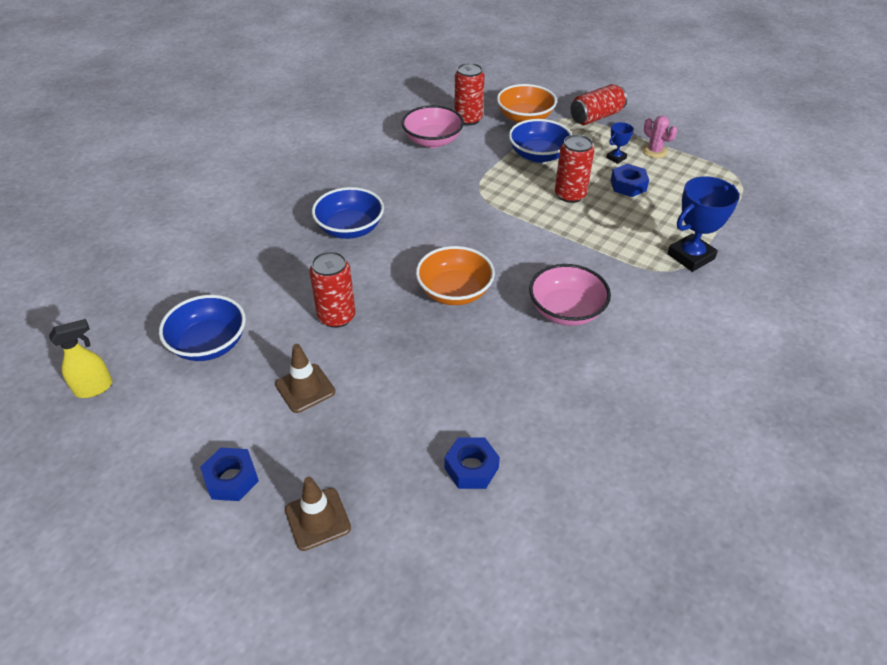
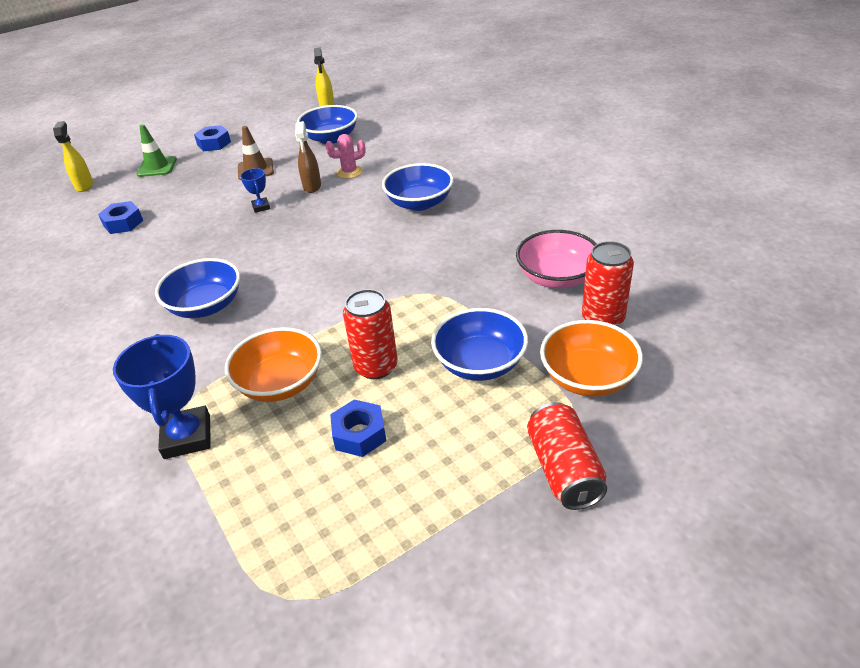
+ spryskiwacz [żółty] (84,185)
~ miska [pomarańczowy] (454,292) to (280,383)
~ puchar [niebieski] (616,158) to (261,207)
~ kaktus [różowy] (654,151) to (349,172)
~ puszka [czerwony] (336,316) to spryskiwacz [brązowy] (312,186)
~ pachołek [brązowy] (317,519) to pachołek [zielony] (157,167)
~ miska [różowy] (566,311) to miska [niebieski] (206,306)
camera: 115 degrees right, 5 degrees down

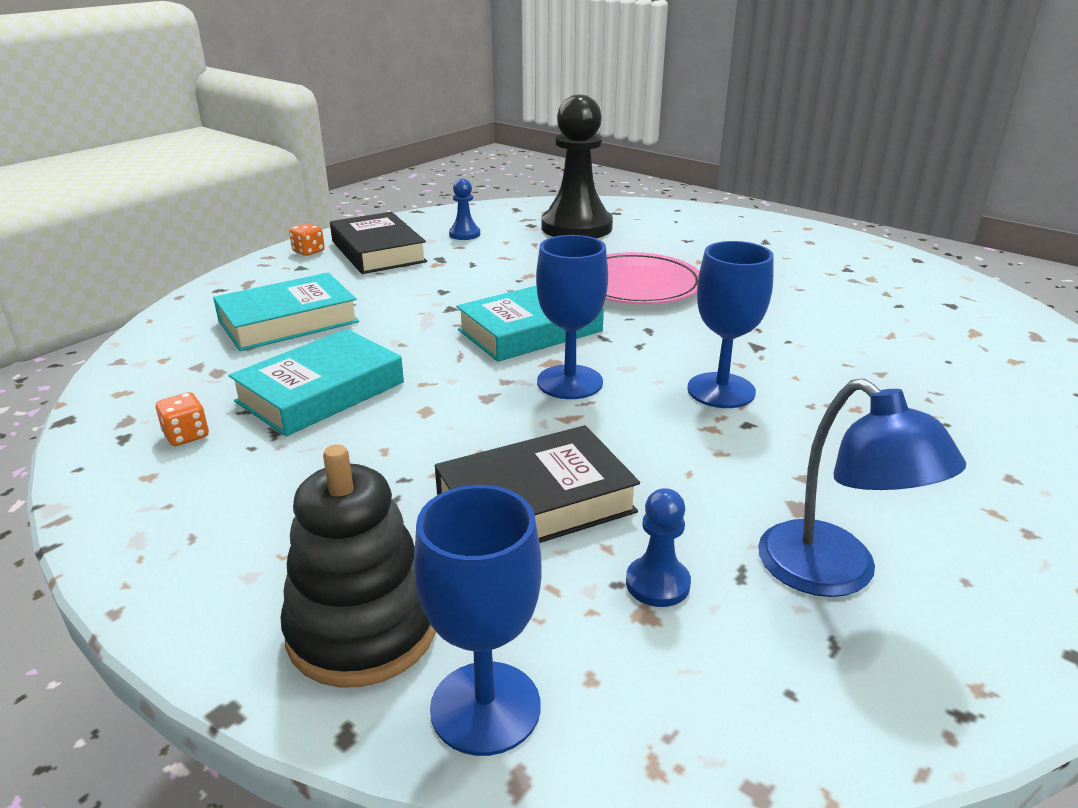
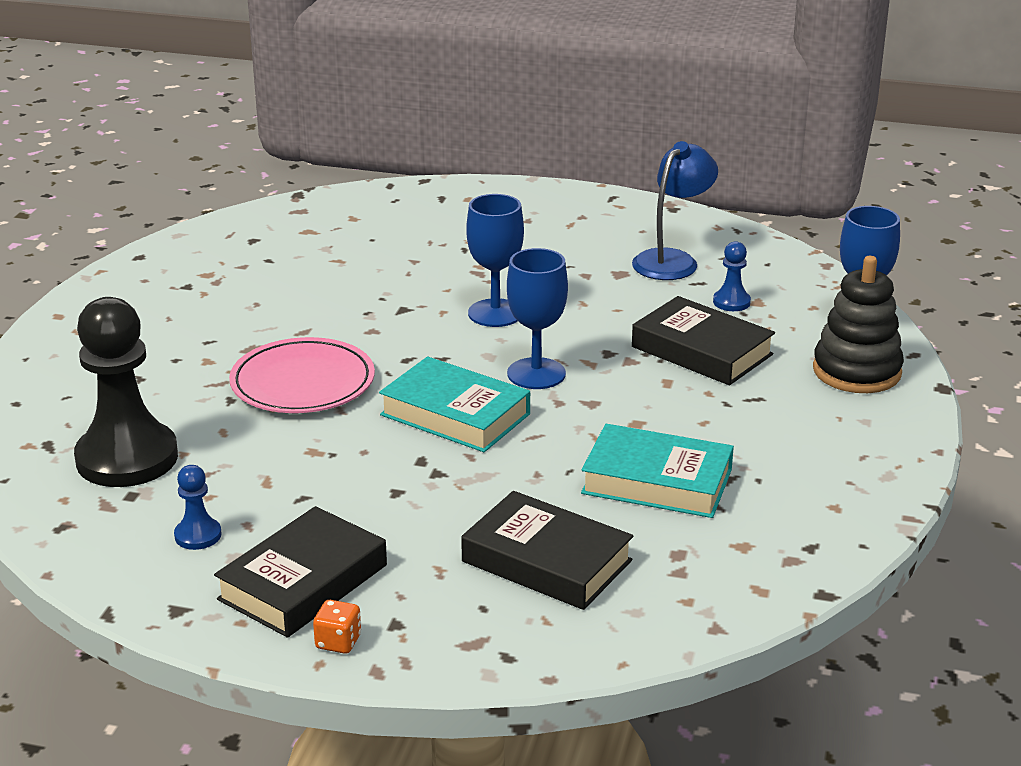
- kostka do gry [pomarańczowy] (186,435)
~ książka [turkusowy] (288,321) to książka [czarny] (546,561)
camera: 115 degrees left, 0 degrees up

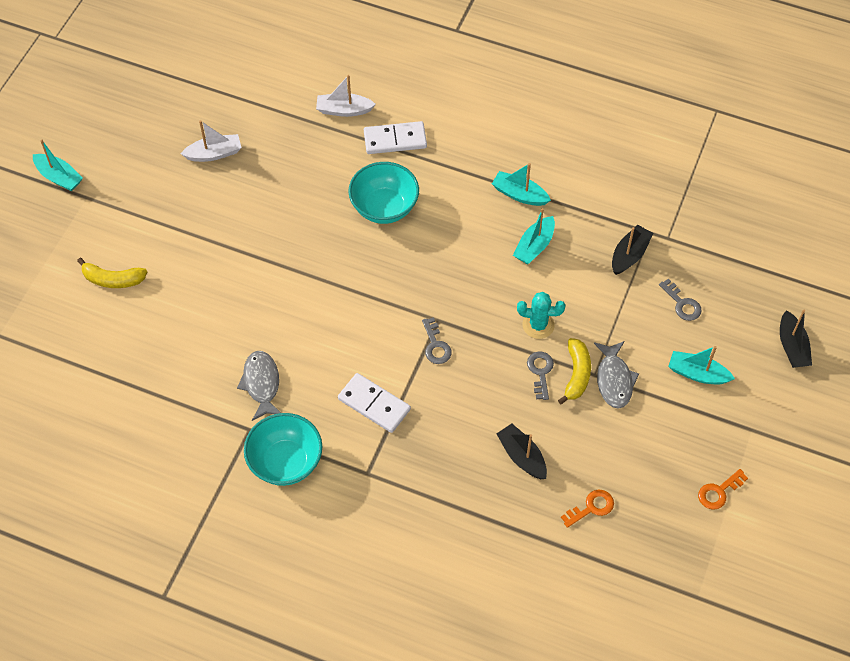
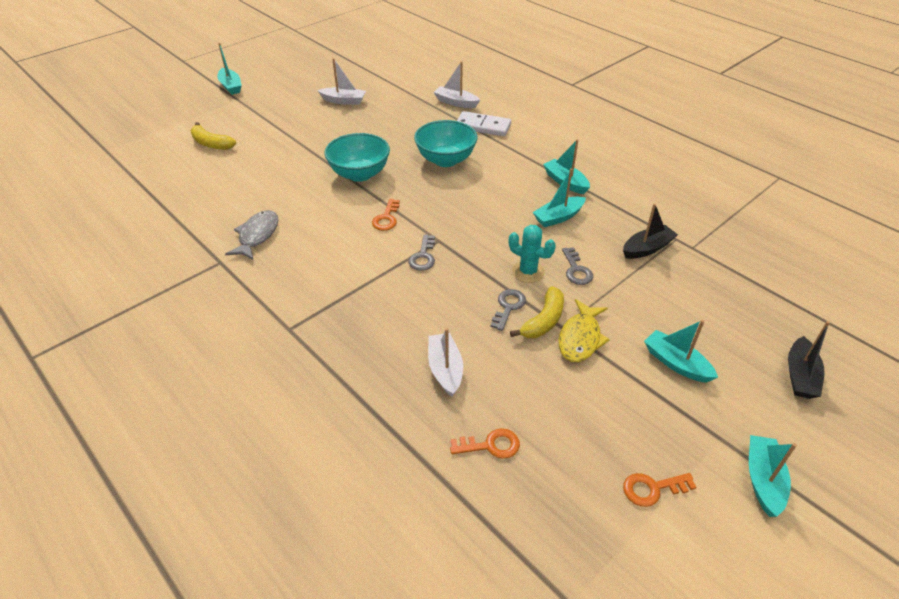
- kostka domina [biały] (374,404)
+ klucz [pomarańczowy] (386,218)
+ łódka [turkusowy] (763,480)
~ miska [turkusowy] (285,462) to (359,174)
~ klucz [szary] (682,304) to (576,270)
~ łódka [czarny] (522,456) to łódka [biały] (445,369)
~ ryba [szary] (614,380) to ryba [żółty] (580,338)
camera: 25 degrees right, 15 degrees down

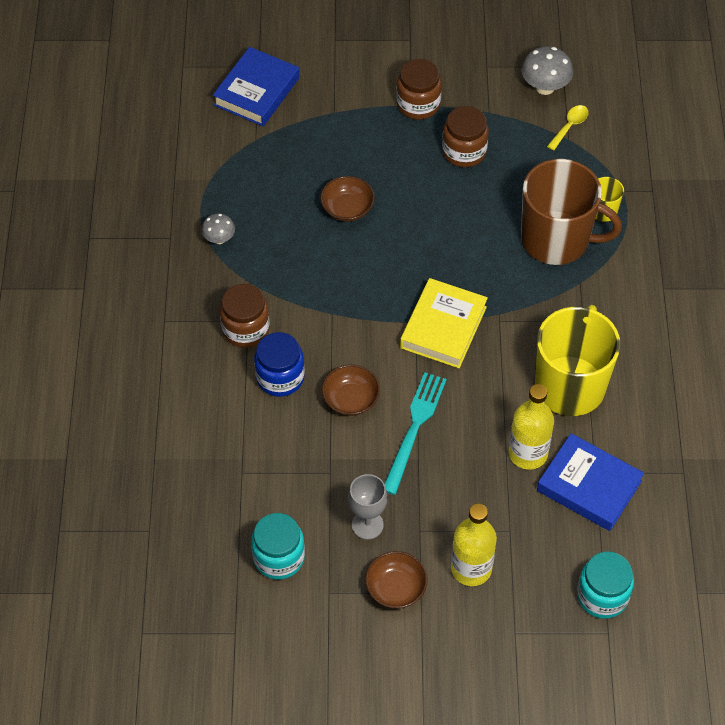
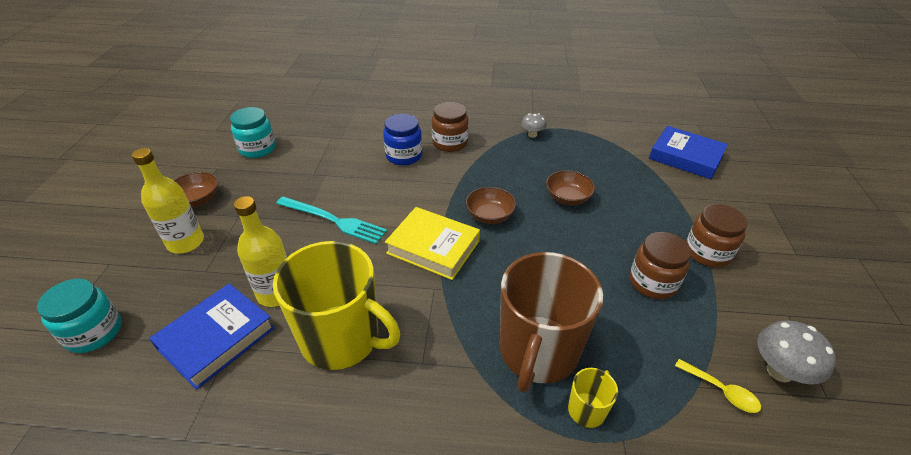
- kielich [szary] (367,525)
~ miska [brązowy] (351,399) to (489,216)
camera: 95 degrees right, 15 degrees down

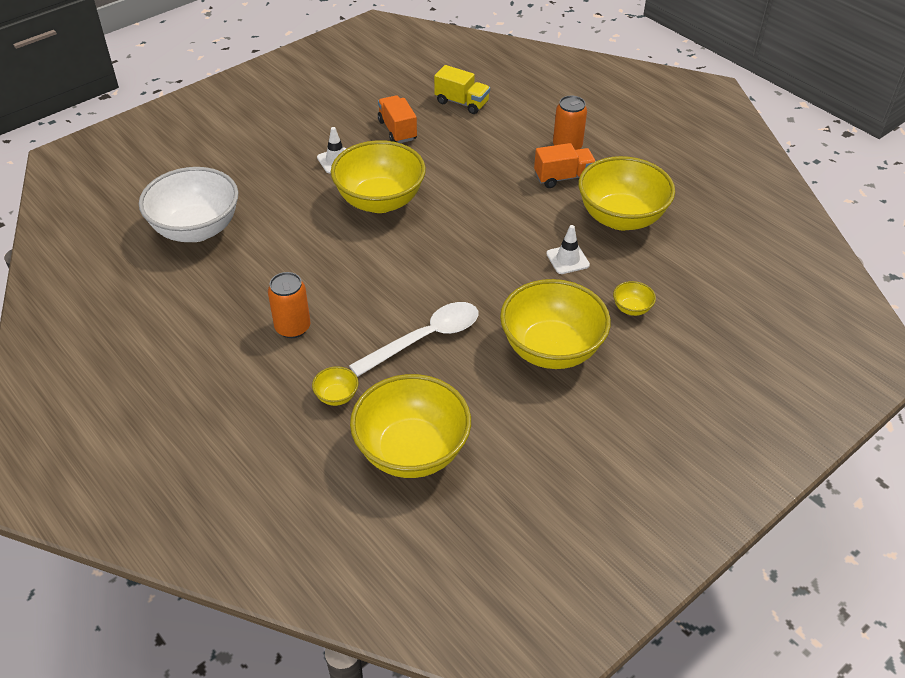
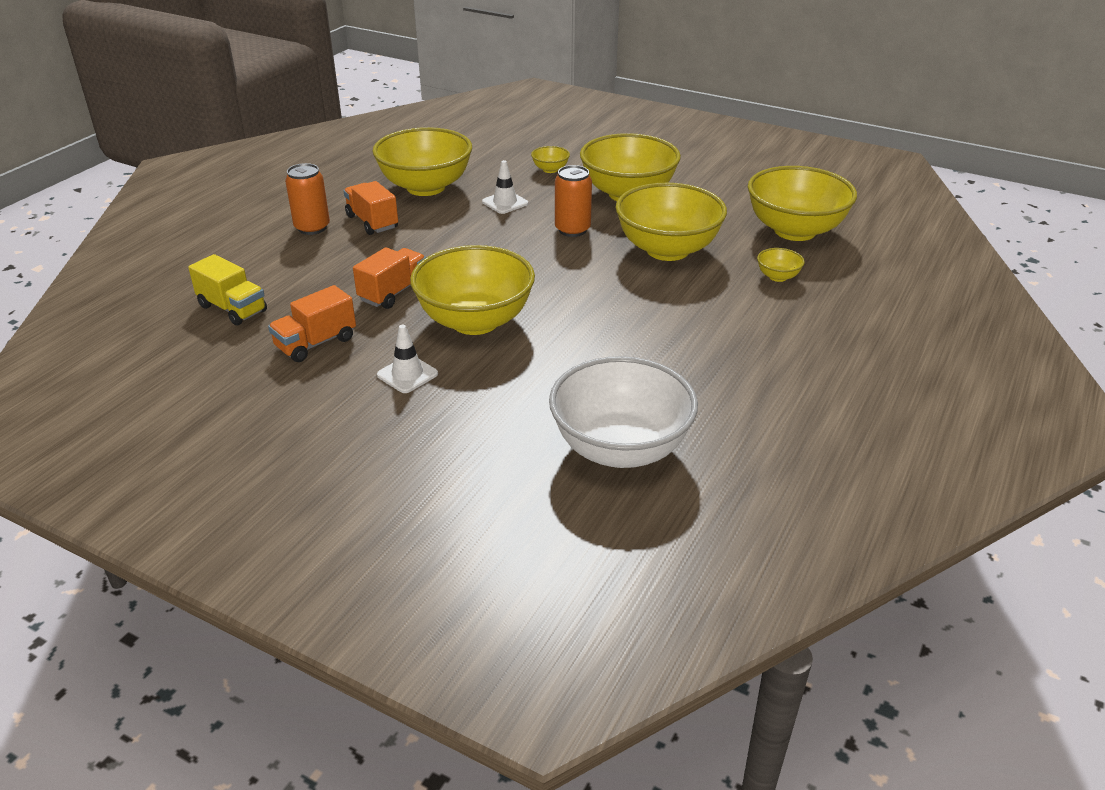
+ ciężarówka [pomarańczowy] (393,292)
~ puszka [pomarańczowy] (293,328) to (572,230)
~ łyżka [biały] (425,338) to miska [żółty] (667,250)
~ ciężarówka [żółty] (461,103) = (232,309) 120 degrees clockwise
camera: 110 degrees left, 10 degrees down

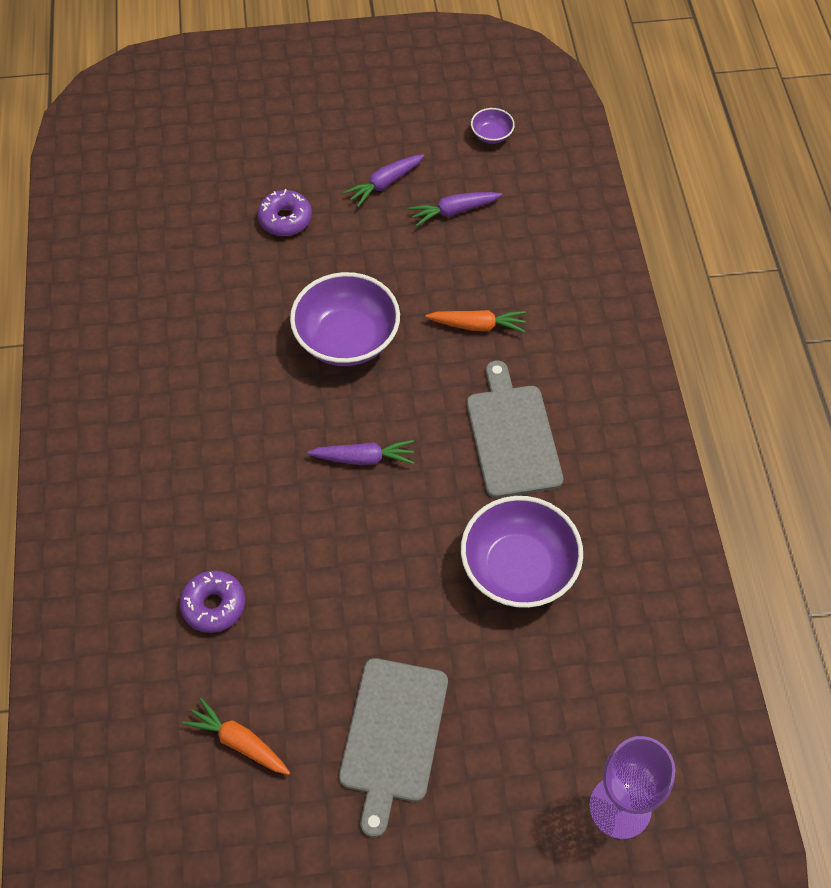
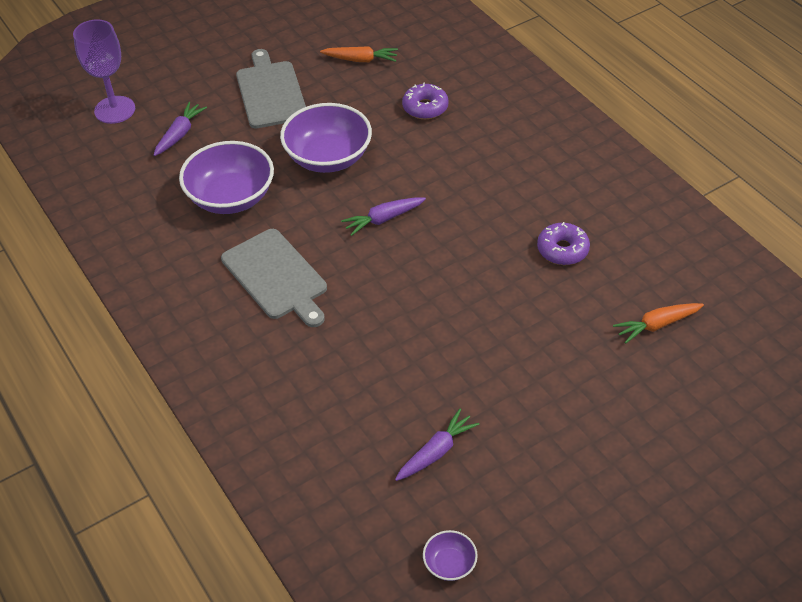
~ donut [fioletowy] (285,219) to (562,250)
~ miska [fioletowy] (347,339) to (328,157)
~ marchewka [fioletowy] (384,184) to (180,134)
~ marchewka [pomarańczowy] (477,325) to (657,325)
camera: 155 degrees right, 10 degrees down

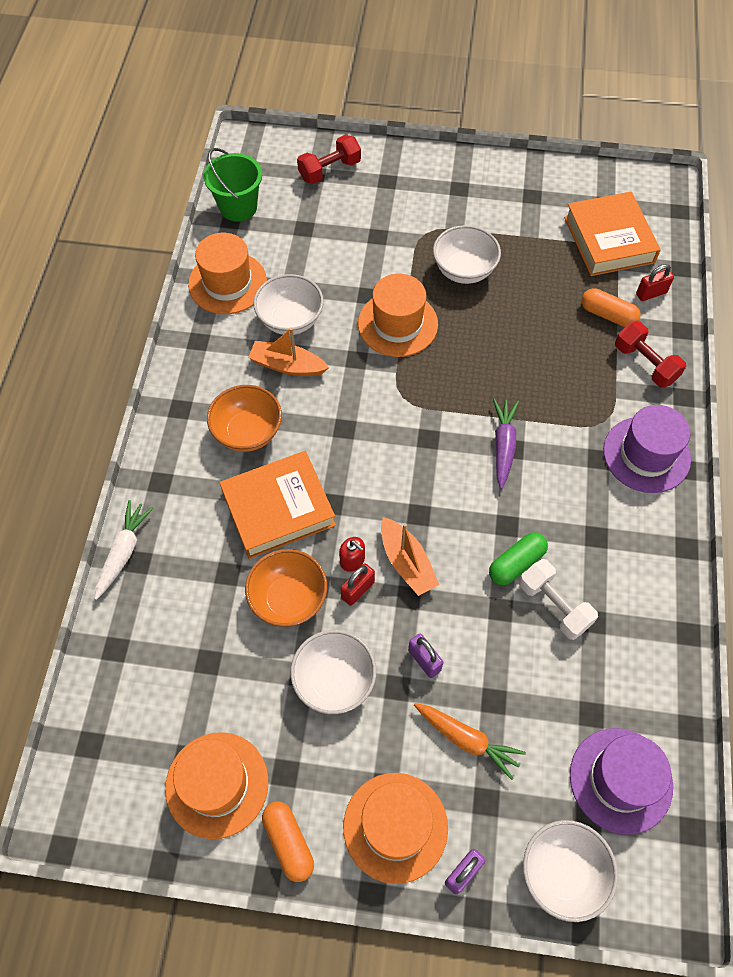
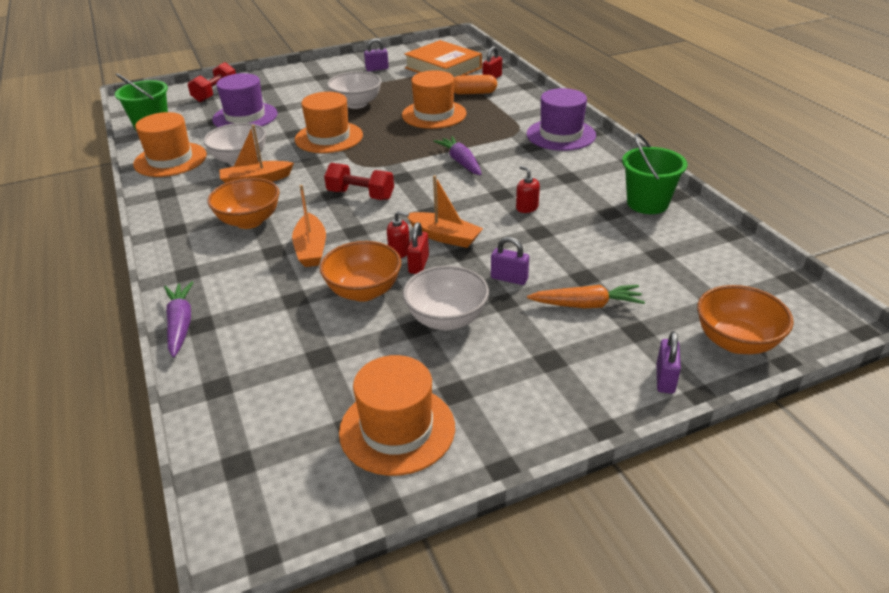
- kapsułka [pomarańczowy] (289,842)
- hantel [biały] (554,605)
+ kłódka [fioletowy] (377,69)
+ wiadro [zielony] (647,203)
~ kapelusz [pomarańczowy] (395,827) to (434,114)
~ kapelusz [fioletowy] (620,780) to (245,117)
~ hantel [czerwony] (645,363) to (360,195)
~ książka [pomarańczowy] (278,509) to łódka [pomarańczowy] (311,249)
~ kapsułka [zielony] (516,563) to dozownik mydła [czerwony] (527,207)
~ marchewka [biały] (123,552) to marchewka [fioletowy] (180,324)
~ miska [biały] (562,873) to miska [pomarańczowy] (736,342)
camera: 30 degrees left, 25 degrees down

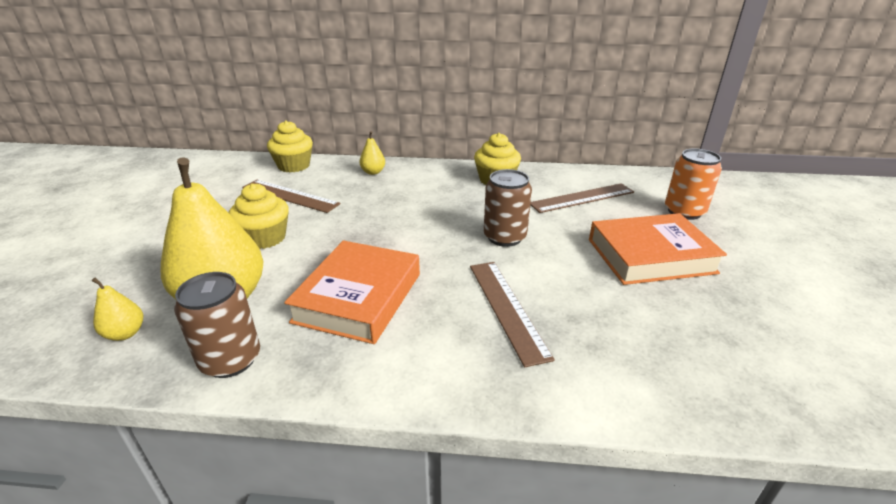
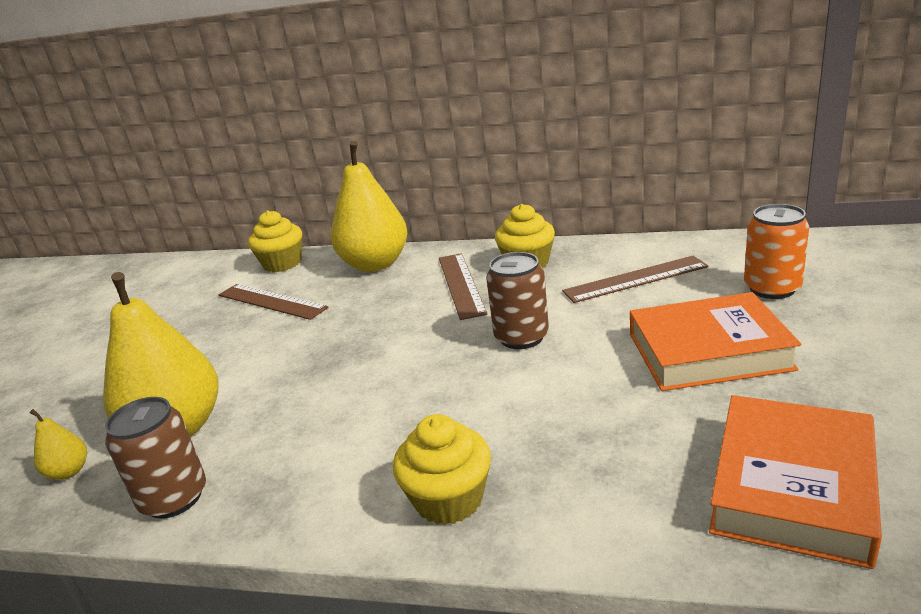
~ muffinka [żółty] (265,238) to (449,499)
~ książka [pomarańczowy] (359,297) to (793,487)
~ linijka [brązowy] (507,308) to (461,284)
~ gruszka [żółty] (373,172) = (375,264) x2.35
camera: 10 degrees right, 5 degrees down

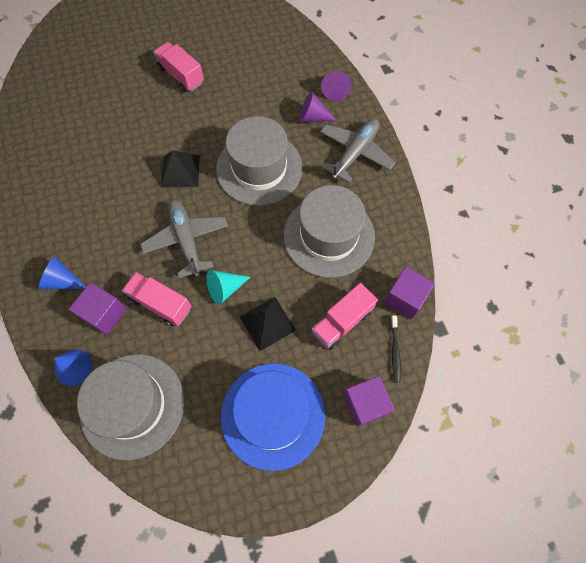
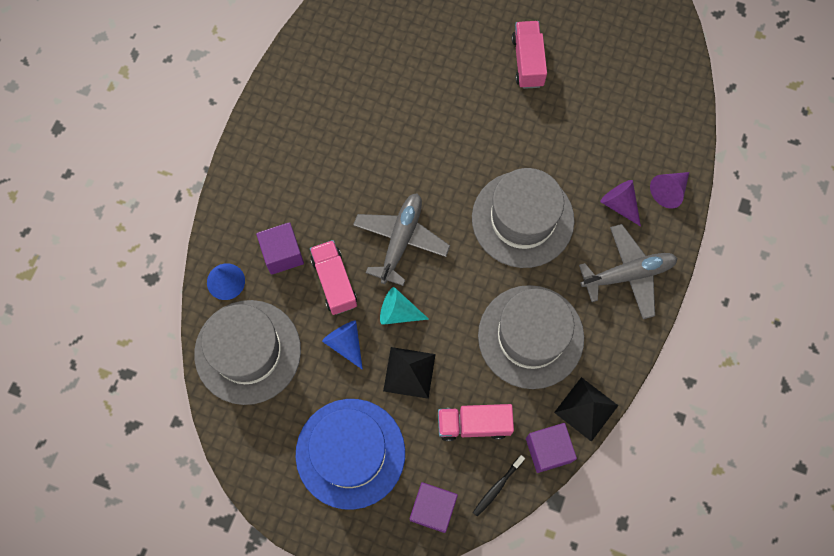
~ stożek [niebieski] (62,281) to (345,343)
~ piramida [czarny] (180,171) to (586,409)
camera: 40 degrees right, 5 degrees up

